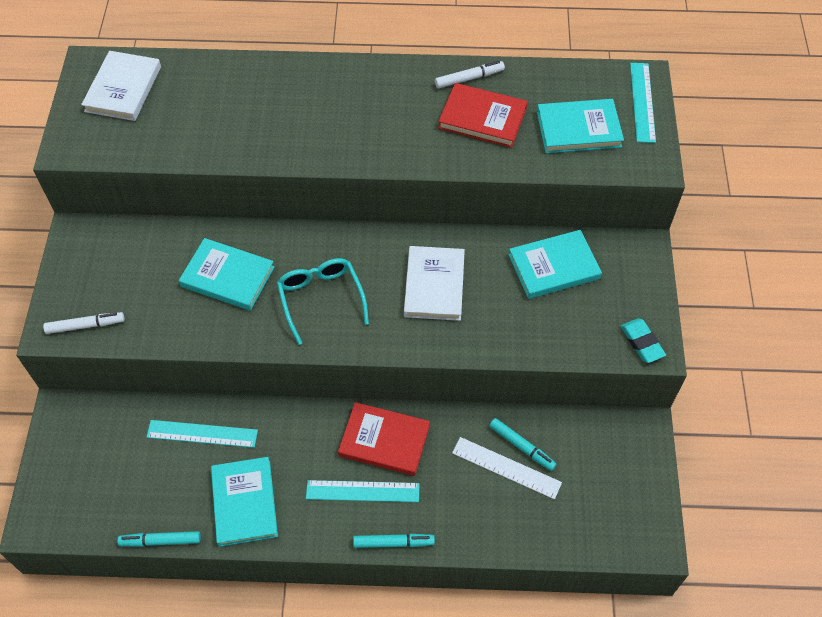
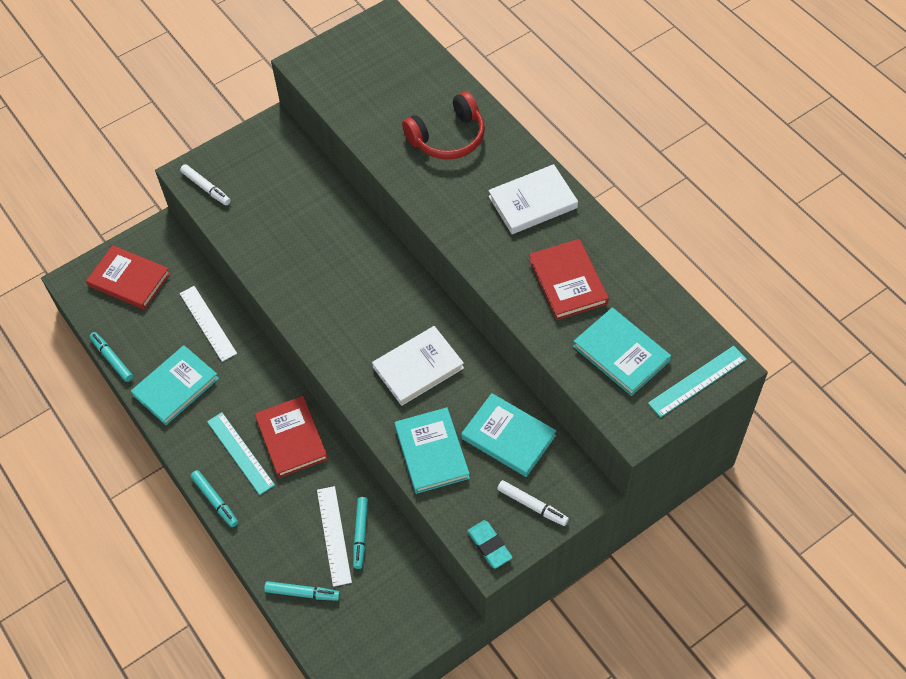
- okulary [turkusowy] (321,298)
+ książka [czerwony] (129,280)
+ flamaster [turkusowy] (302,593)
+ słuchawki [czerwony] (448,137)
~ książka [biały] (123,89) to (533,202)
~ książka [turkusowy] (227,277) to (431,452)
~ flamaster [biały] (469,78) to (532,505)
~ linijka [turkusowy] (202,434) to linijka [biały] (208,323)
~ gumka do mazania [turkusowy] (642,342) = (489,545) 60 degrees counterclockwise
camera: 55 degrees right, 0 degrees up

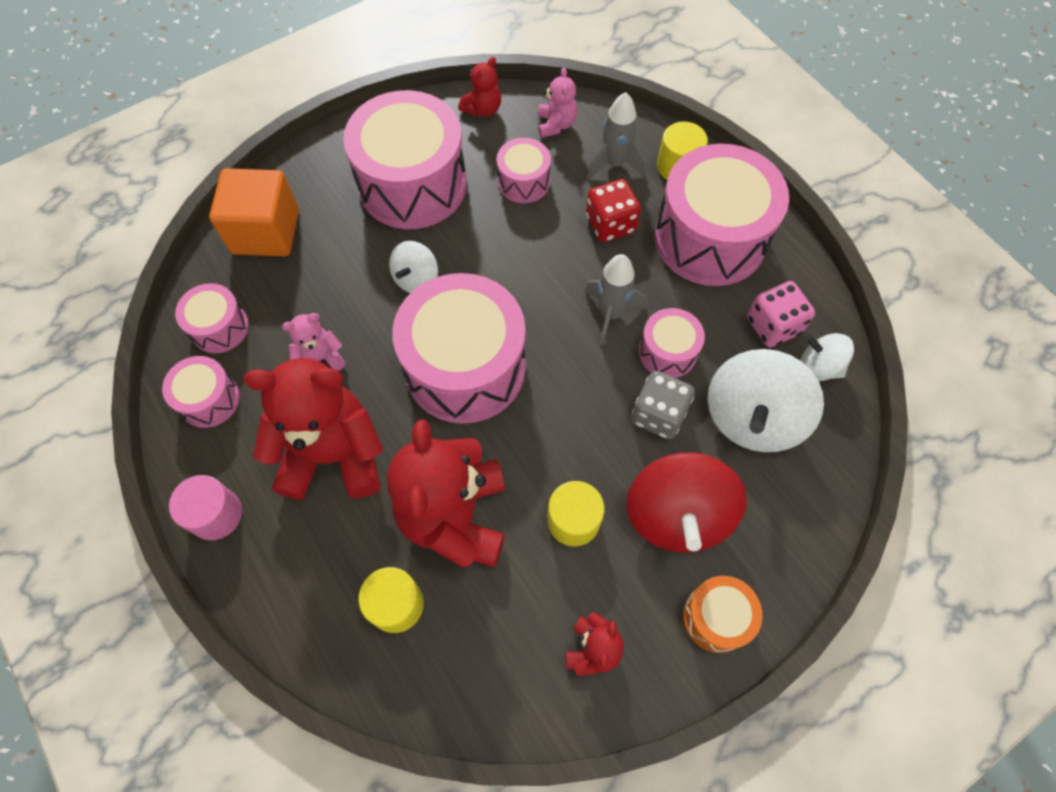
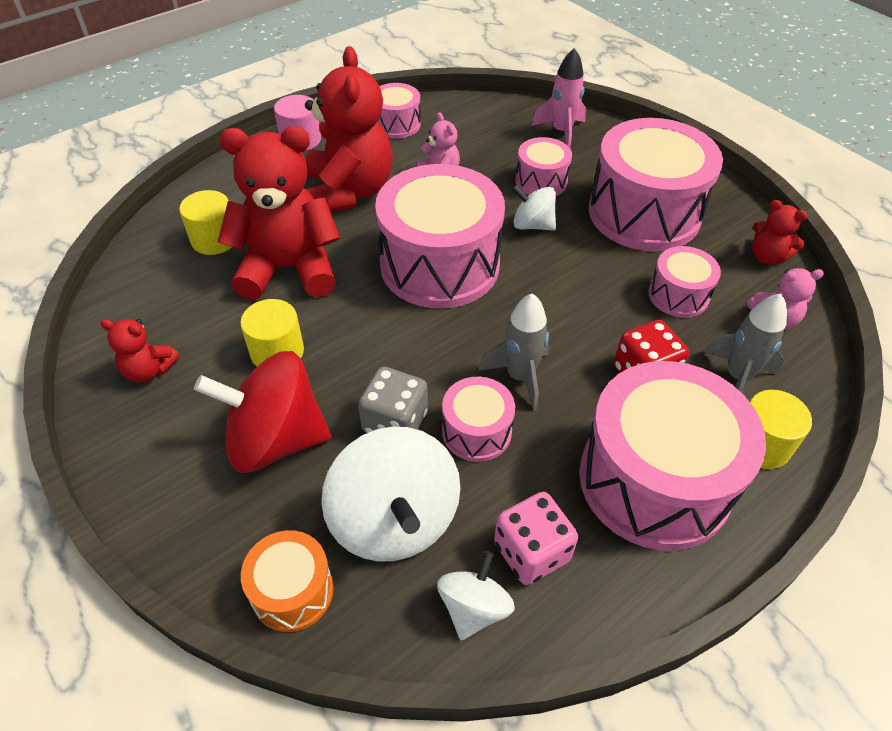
~ bęben [różowy] (220,327) to (541,181)
~ bęben [pomarańczowy] (716,617) to (292,591)
~ sześcian [pomarańczowy] (266,232) to rakieta [różowy] (561,132)
~ bączek [biały] (752,418) = (394,520) 135 degrees counterclockwise
camera: 85 degrees right, 15 degrees down

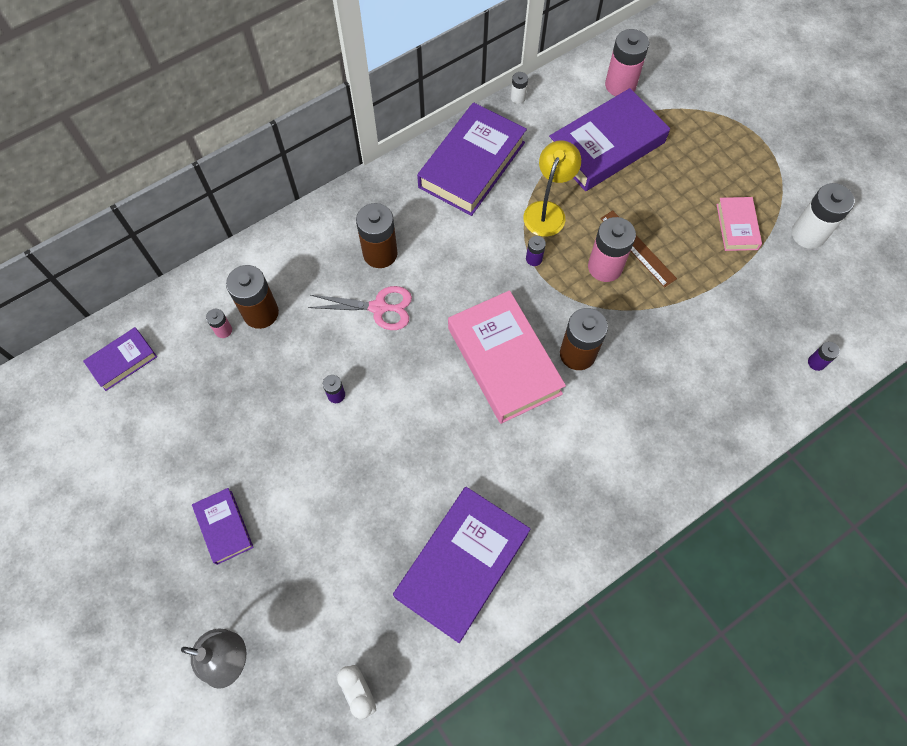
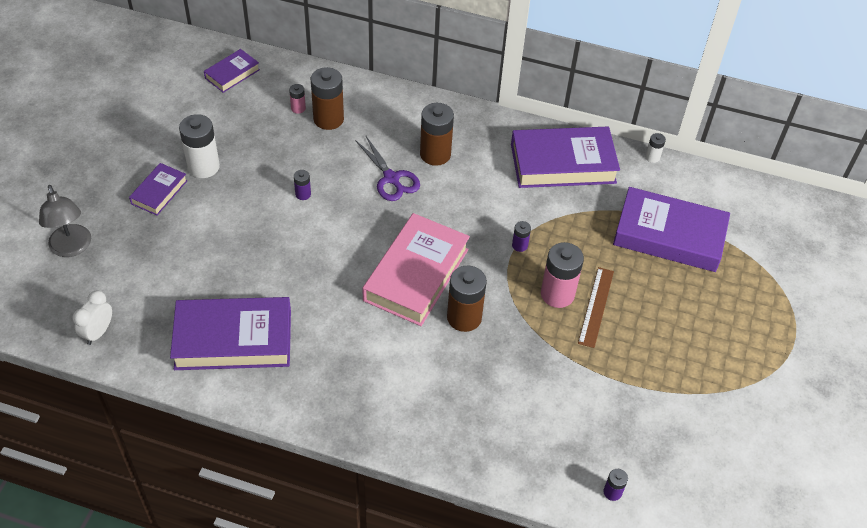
- lampka [żółty] (547,211)
- bateria [różowy] (620,85)
- książka [różowy] (736,226)
~ bateria [biały] (808,234) to (203,167)
~ nożyczki [różowy] (379,308) to nożyczki [fioletowy] (391,178)
~ książka [fioletowy] (122,361) = (232,74) 60 degrees counterclockwise
camera: 50 degrees right, 15 degrees down

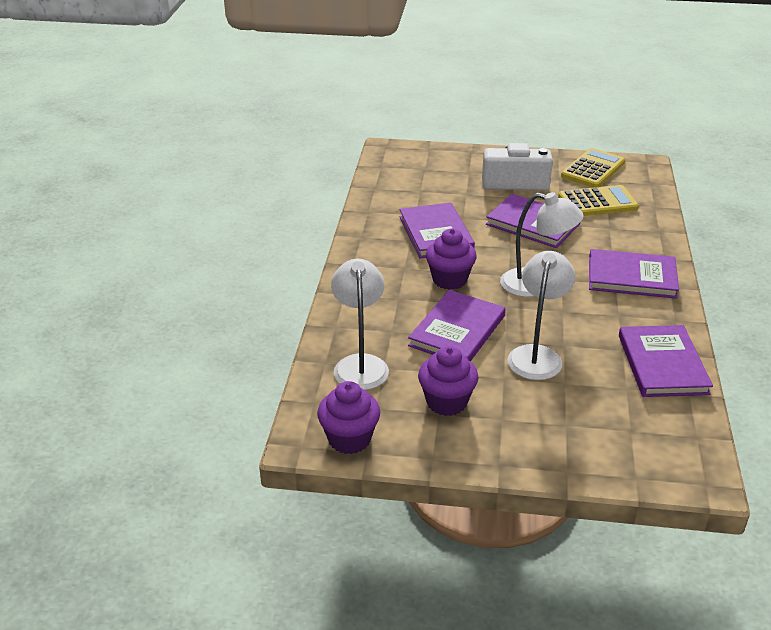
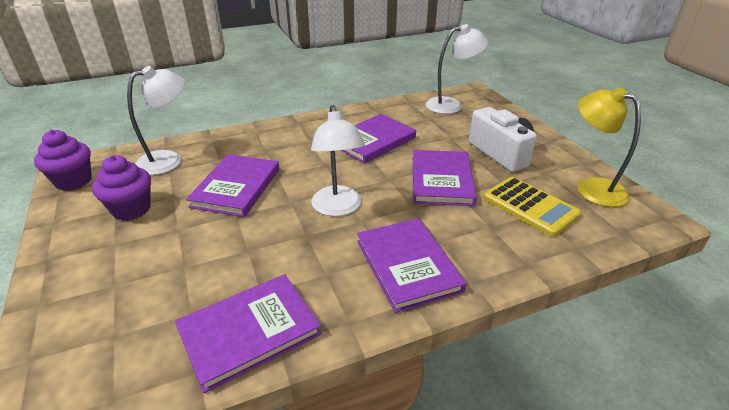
- muffinka [fioletowy] (449,279)
~ lampka [biały] (537,355) to (451,105)
~ kalkulator [żółty] (593,169) to lampka [żółty] (592,188)
~ książka [fioletowy] (457,331) = (236,187) 75 degrees counterclockwise
camera: 60 degrees right, 0 degrees up

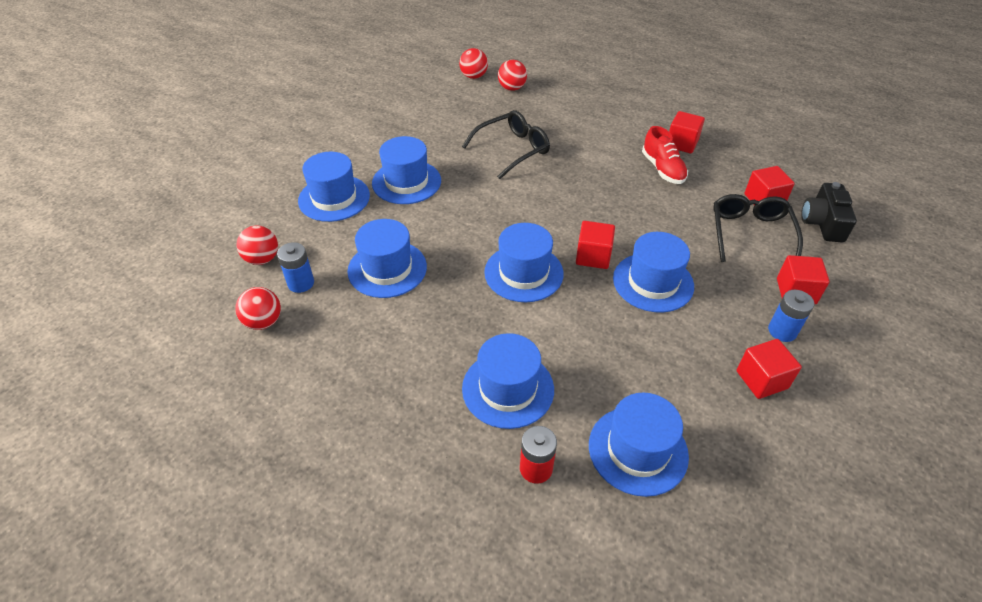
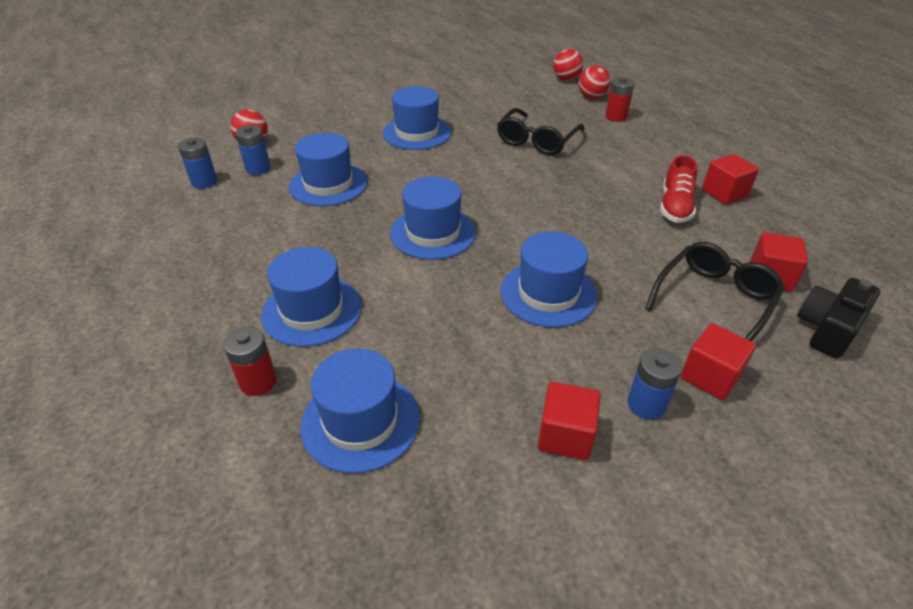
- kapelusz [niebieski] (334,198)
- sześcian [czerwony] (593,256)
+ bateria [czerwony] (616,117)
~ piłka [czerwony] (263,322) to bateria [niebieski] (204,182)
~ okulary [czarny] (513,149) = (537,141) 120 degrees clockwise
camera: 35 degrees right, 5 degrees down

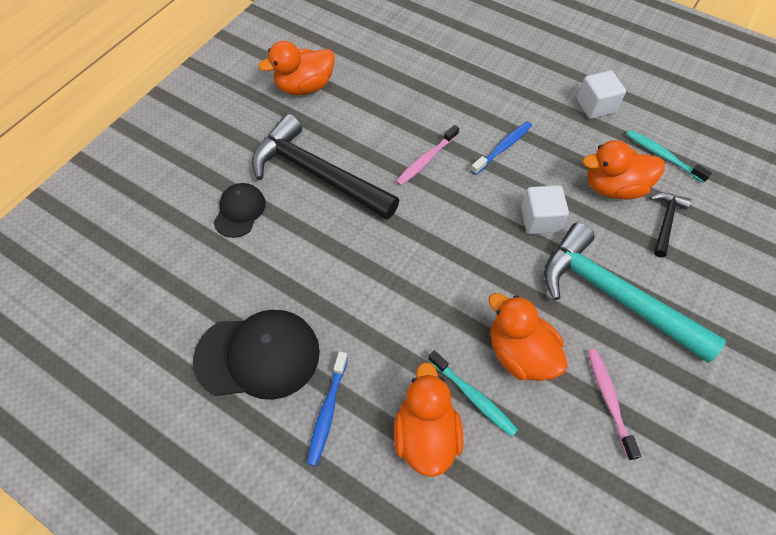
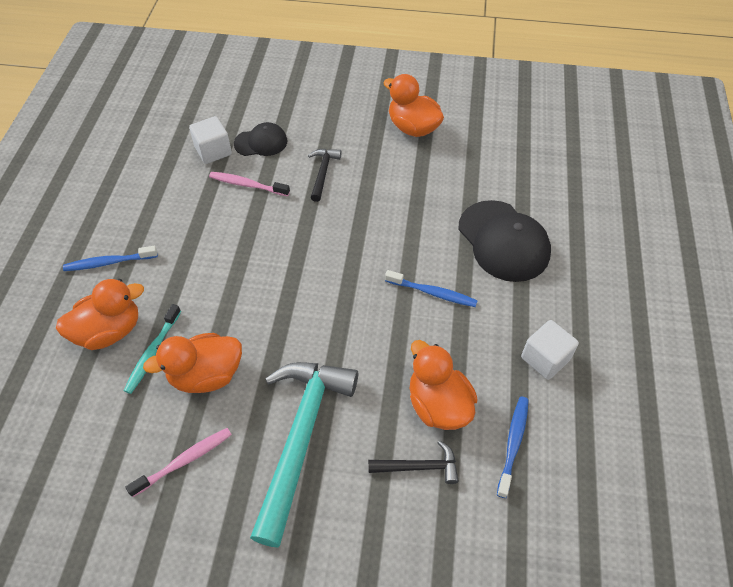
~ czapka [czarny] (258,355) to (503,241)
~ szczoteczka do zębów [różowy] (426,160) to (247,185)
~ sześcian [biały] (540,219) to (213,151)
~ szczoteczka do zębów [turkusowy] (662,156) to szczoteczka do zębów [niebieski] (513,444)
~ kaczka [pomarańczowy] (520,353) = (206,375) 135 degrees counterclockwise
~ młotek [czarny] (317,174) = (323,173) x0.46
camera: 65 degrees right, 5 degrees down

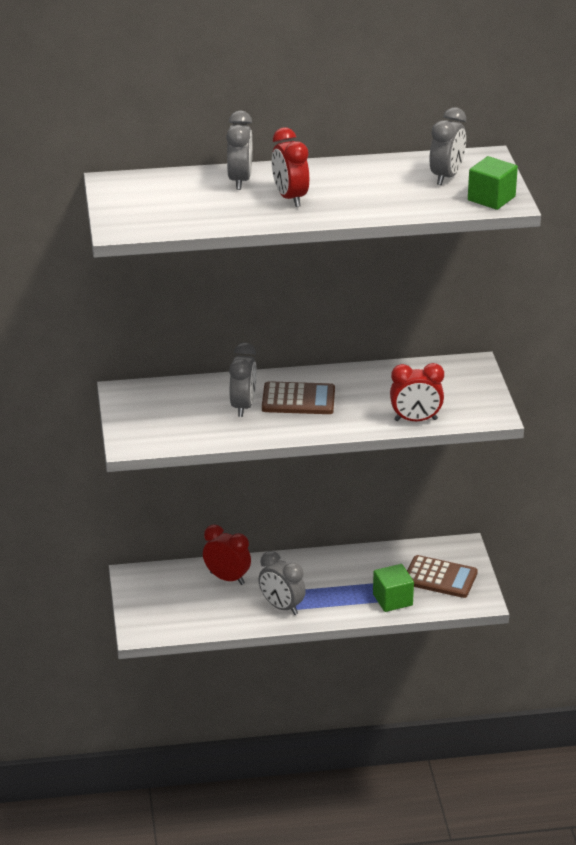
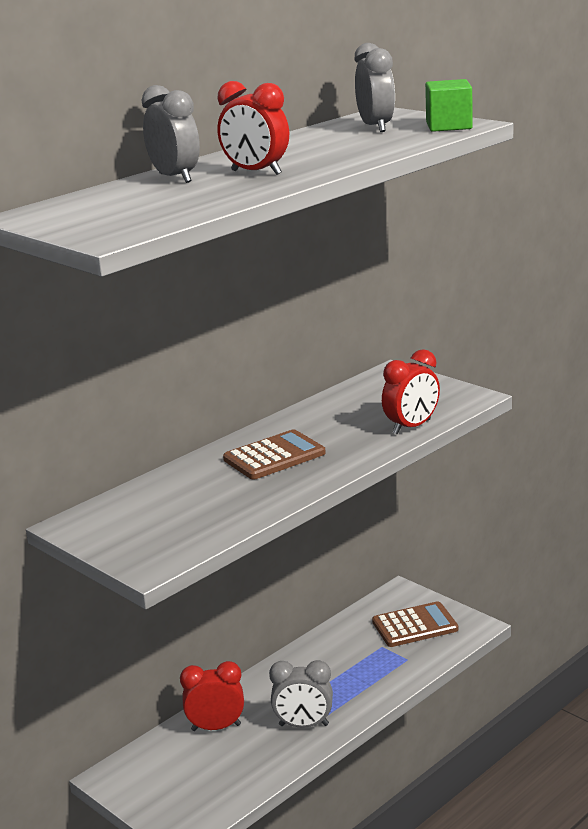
- budzik [szary] (243,406)
- sześcian [zielony] (392,600)
camera: 35 degrees left, 10 degrees down

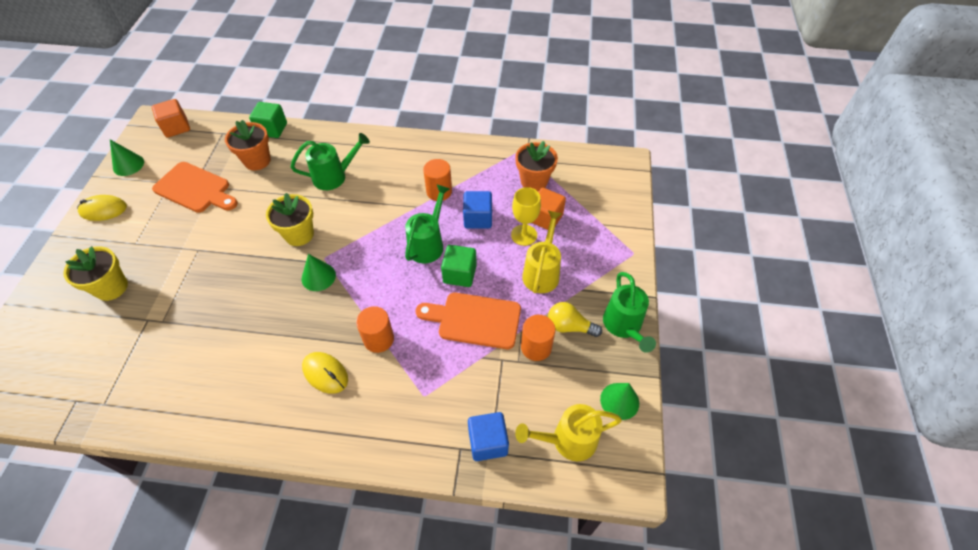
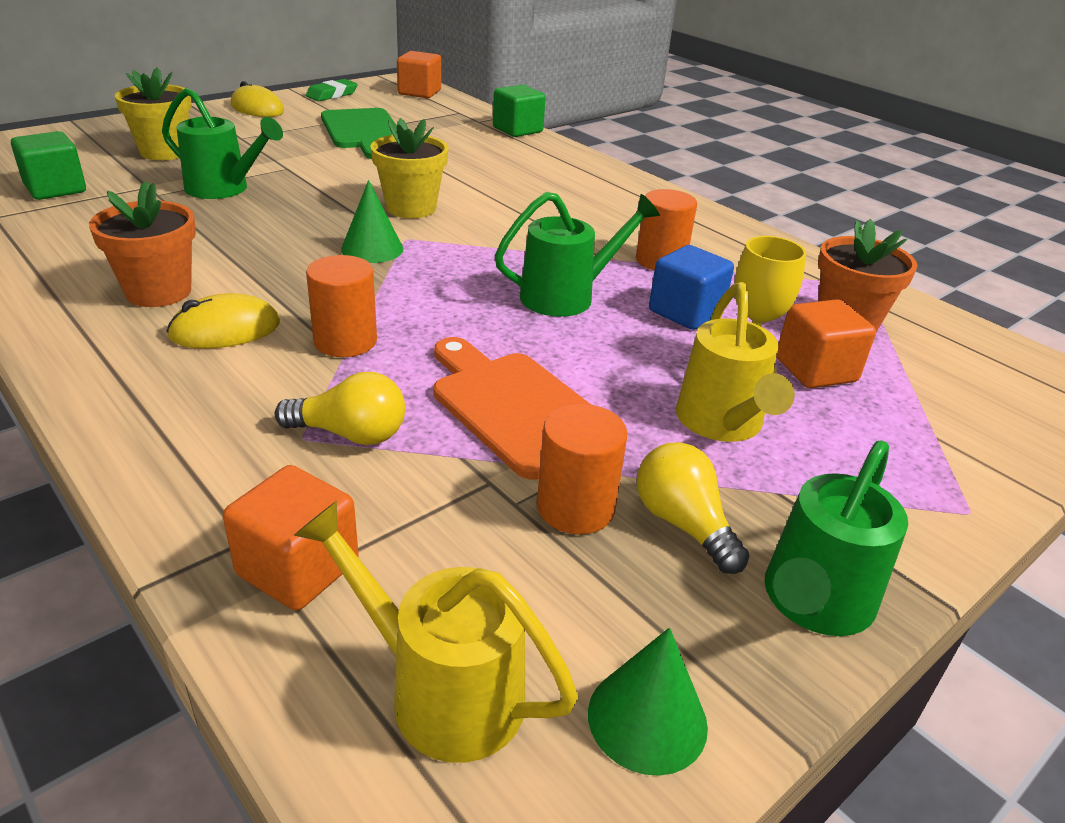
+ żarówka [żółty] (351,434)
~ doniczka [pomarańczowy] (257,161) to (158,292)
~ konewka [zielony] (335,176) to (225,189)
~ sześcian [zielony] (459,274) to (55,189)
~ stożek [zielony] (128,165) to gumka do mazania [zielony] (332,94)
~ deska do krojenia [pomarańczowy] (195,189) to deska do krojenia [zielony] (363,132)
~ sześcian [niebieski] (488,442) to sześcian [pomarańczowy] (298,568)
~ myszka [żółty] (325,373) = (225,330) 75 degrees clockwise
~ konewka [żółty] (542,271) = (722,424) 120 degrees clockwise
camera: 40 degrees right, 20 degrees down

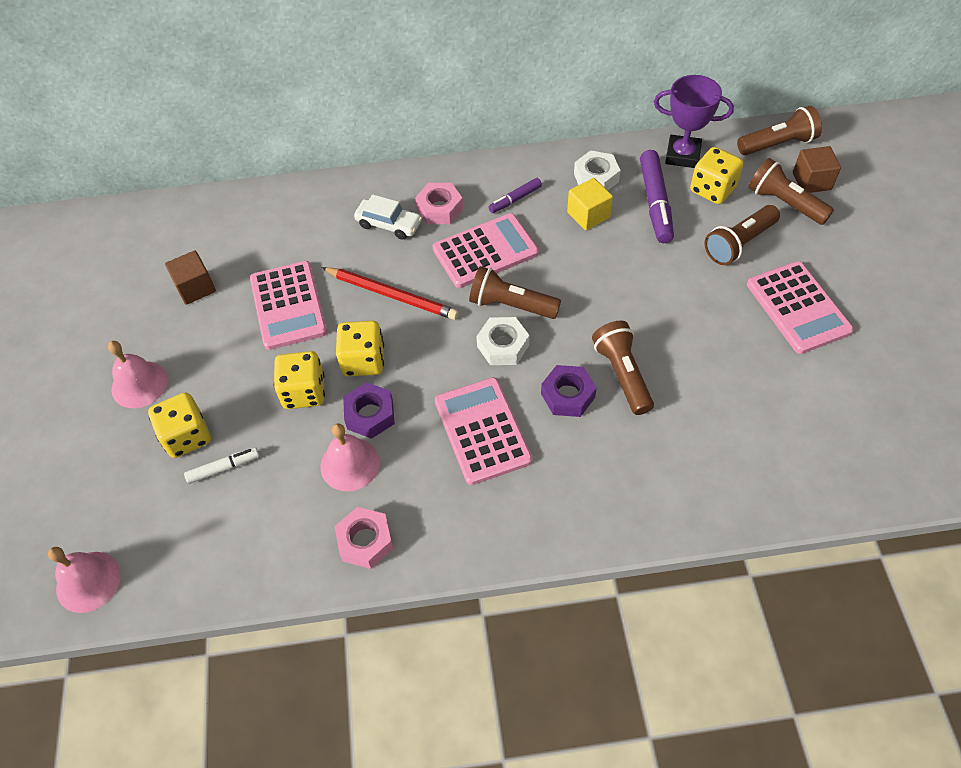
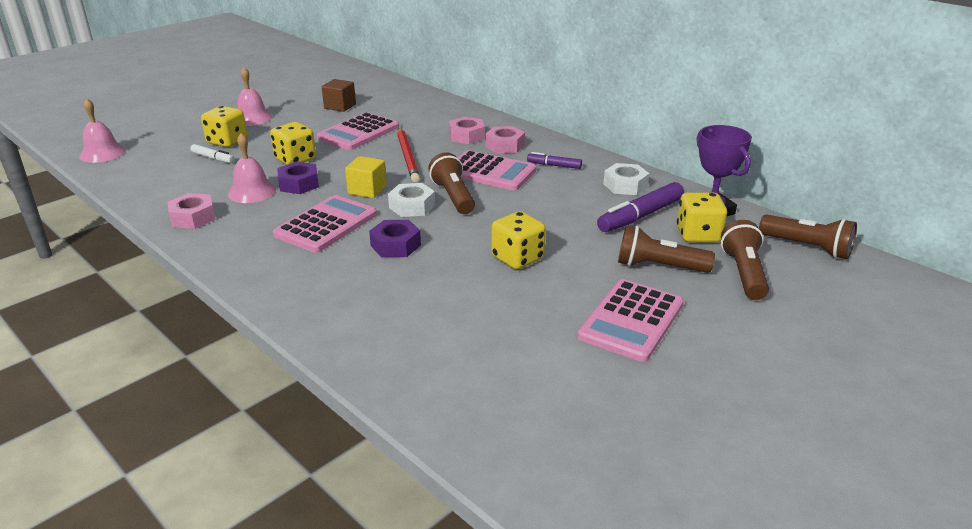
- latarka [brązowy] (622,374)
- sześcian [brązowy] (811,181)
~ kostka do gry [żółty] (363,361) to (517,258)
~ sześcian [żółty] (588,215) to (367,190)
~ samochód [biały] (389,224) to nakrętka [różowy] (466,136)
camera: 50 degrees right, 25 degrees down

